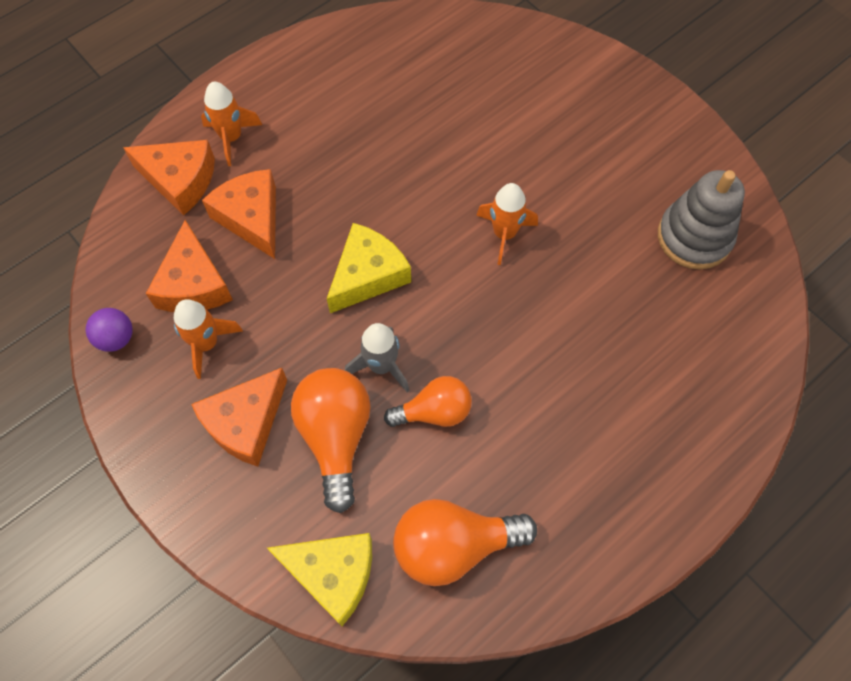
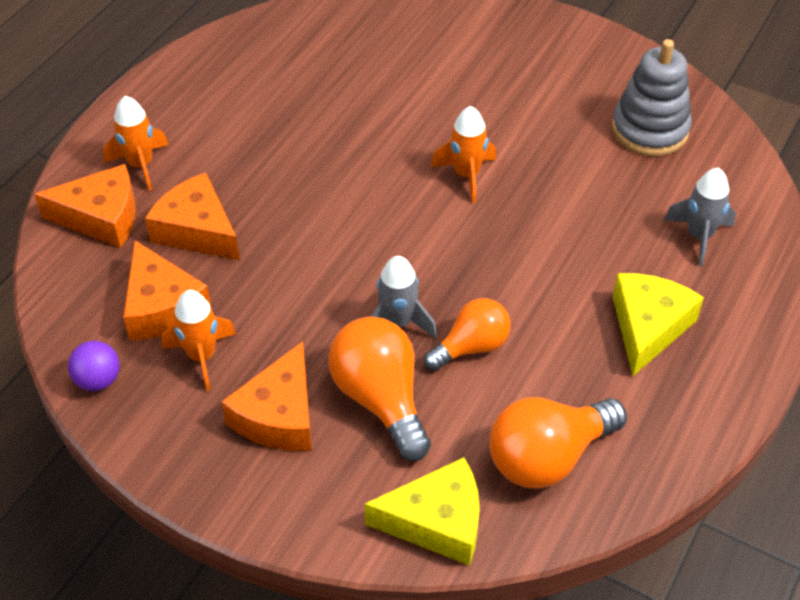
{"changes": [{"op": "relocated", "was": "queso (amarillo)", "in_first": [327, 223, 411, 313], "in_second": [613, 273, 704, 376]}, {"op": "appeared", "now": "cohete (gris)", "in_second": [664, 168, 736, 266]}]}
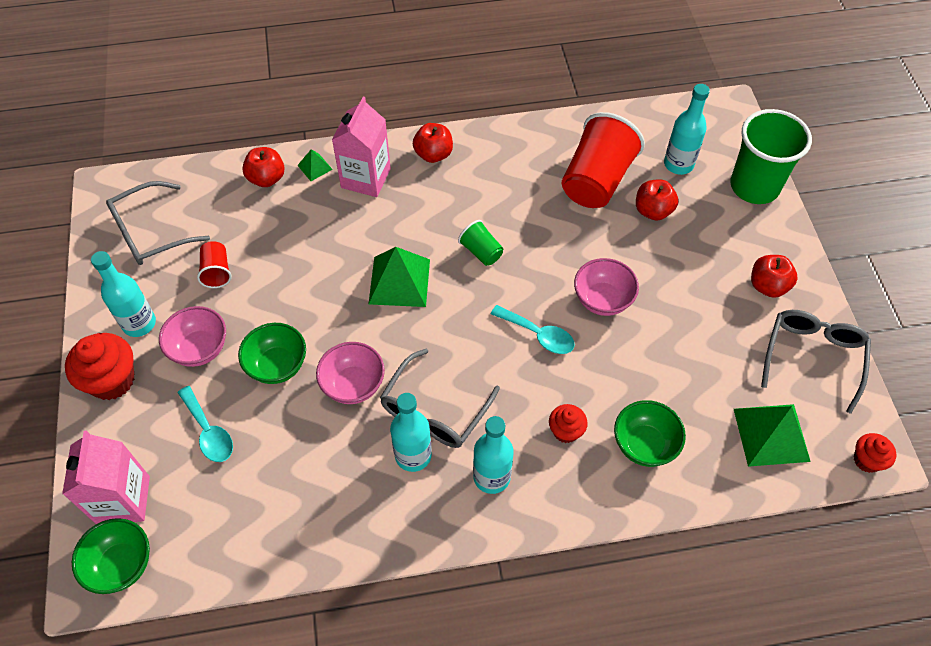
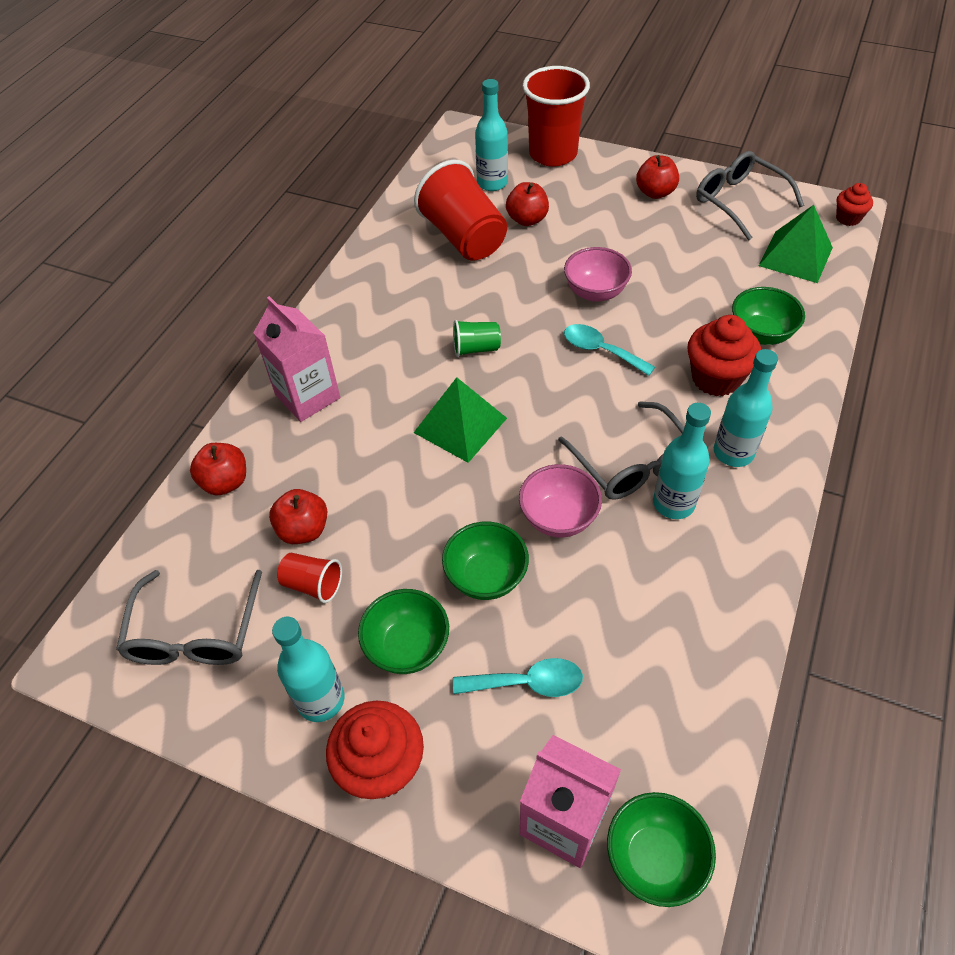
{"changes": [{"op": "colour", "was": "cuenco (rosa)", "now": "cuenco (verde)", "in_first": [159, 306, 226, 367], "in_second": [358, 589, 449, 674]}, {"op": "missing", "was": "pirámide (verde)", "in_first": [297, 149, 333, 181]}, {"op": "relocated", "was": "manzana (rojo)", "in_first": [413, 123, 453, 163], "in_second": [269, 489, 327, 544]}, {"op": "spun", "was": "cuchara (turquesa)", "in_first": [491, 305, 575, 354], "in_second": [564, 324, 655, 376], "clockwise": -120}, {"op": "size", "was": "magdalena (rojo)", "in_first": [549, 404, 588, 443], "in_second": [687, 315, 761, 396], "ratio": 1.75}, {"op": "colour", "was": "vaso (verde)", "now": "vaso (rojo)", "in_first": [730, 109, 812, 204], "in_second": [523, 66, 590, 167]}]}
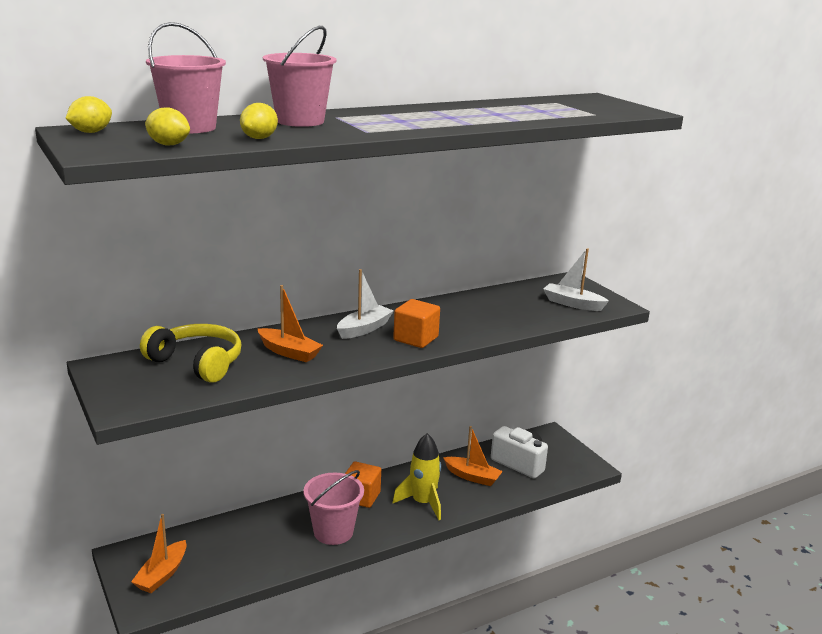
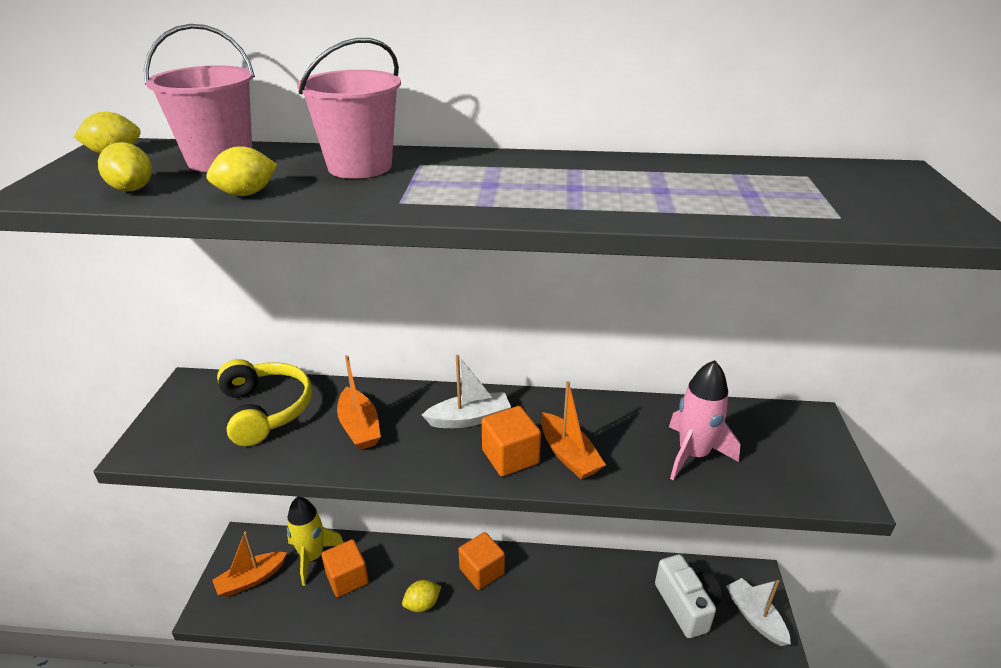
{"changes": [{"op": "exchanged", "was": "balde (rosa)", "now": "limón (amarillo)", "in_first": [303, 470, 364, 545], "in_second": [402, 580, 441, 612]}, {"op": "relocated", "was": "cohete (amarillo)", "in_first": [393, 433, 441, 520], "in_second": [287, 497, 344, 586]}, {"op": "relocated", "was": "barco (naranja)", "in_first": [443, 426, 503, 486], "in_second": [541, 381, 606, 479]}, {"op": "relocated", "was": "barco (blanco)", "in_first": [543, 248, 609, 311], "in_second": [726, 578, 791, 646]}, {"op": "appeared", "now": "cubo (naranja)", "in_second": [322, 539, 369, 597]}, {"op": "appeared", "now": "cohete (rosa)", "in_second": [669, 360, 740, 481]}]}
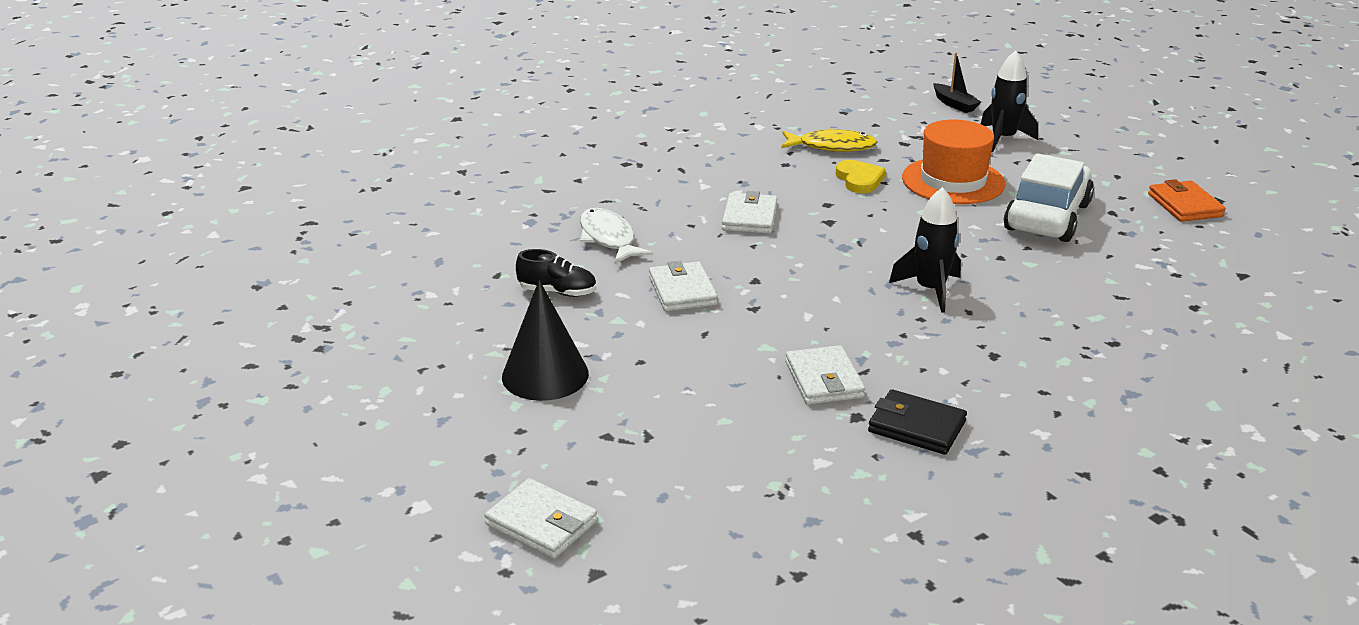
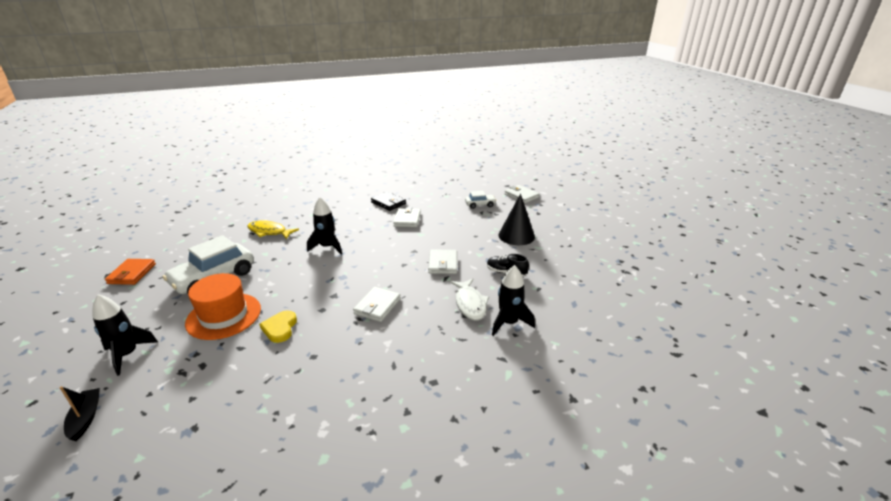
{"changes": [{"op": "relocated", "was": "pez (amarillo)", "in_first": [781, 128, 877, 152], "in_second": [248, 220, 299, 239]}, {"op": "appeared", "now": "coche (blanco)", "in_second": [465, 191, 496, 209]}, {"op": "appeared", "now": "cohete (negro)", "in_second": [492, 265, 535, 336]}]}
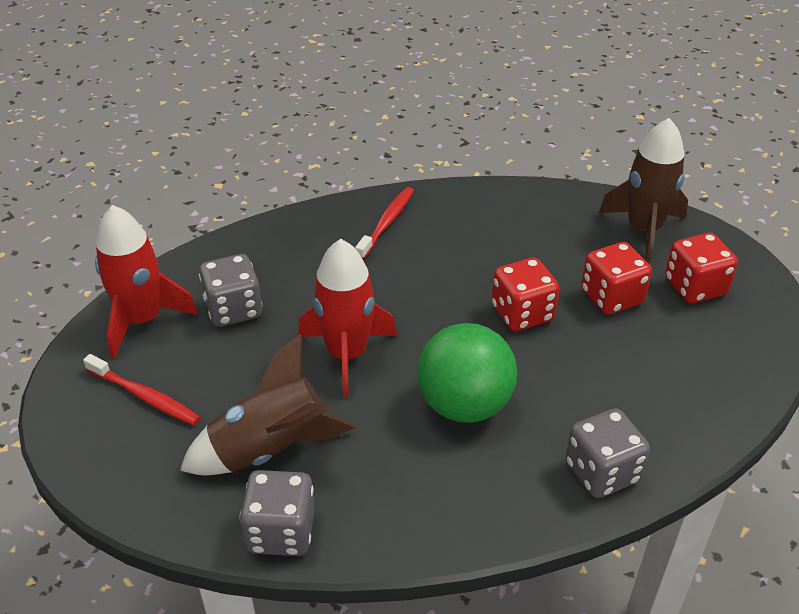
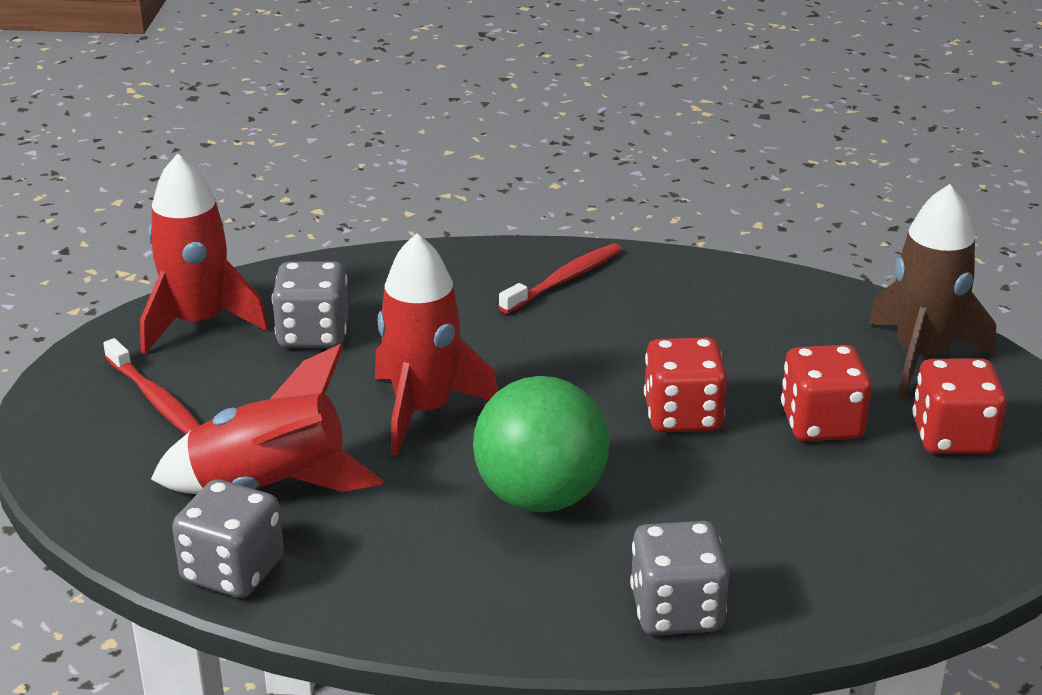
{"changes": [{"op": "colour", "was": "cohete (marrón)", "now": "cohete (rojo)", "in_first": [180, 334, 356, 476], "in_second": [151, 344, 383, 494]}]}
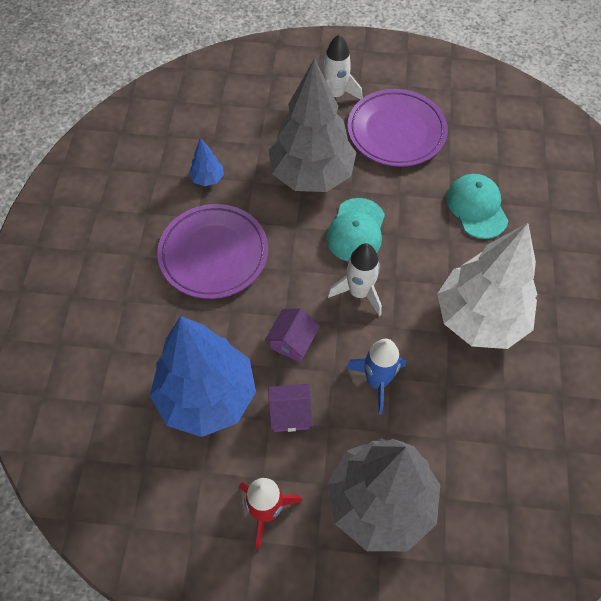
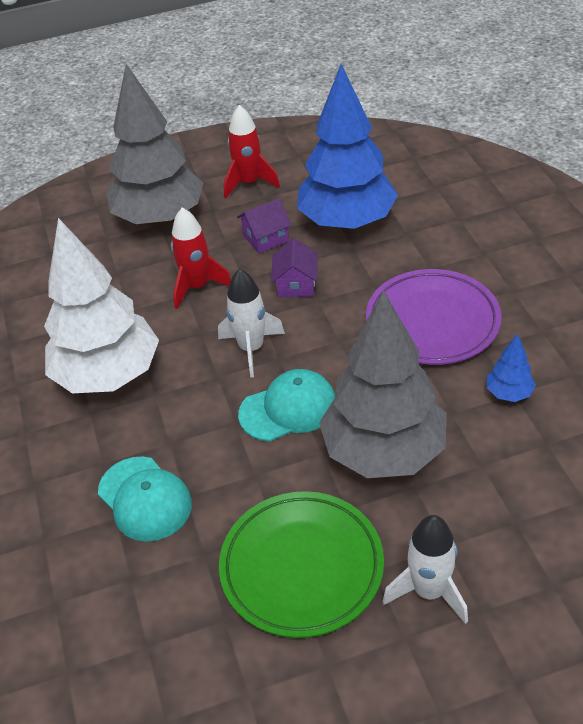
{"changes": [{"op": "spun", "was": "gorra (turquesa)", "in_first": [326, 198, 385, 262], "in_second": [238, 369, 335, 442], "clockwise": 75}, {"op": "colour", "was": "cohete (azul)", "now": "cohete (rojo)", "in_first": [346, 339, 406, 415], "in_second": [171, 208, 231, 309]}, {"op": "colour", "was": "plato (morado)", "now": "plato (verde)", "in_first": [347, 89, 448, 167], "in_second": [219, 491, 384, 638]}]}
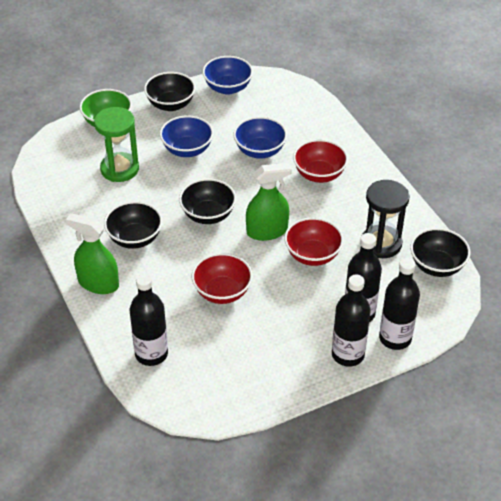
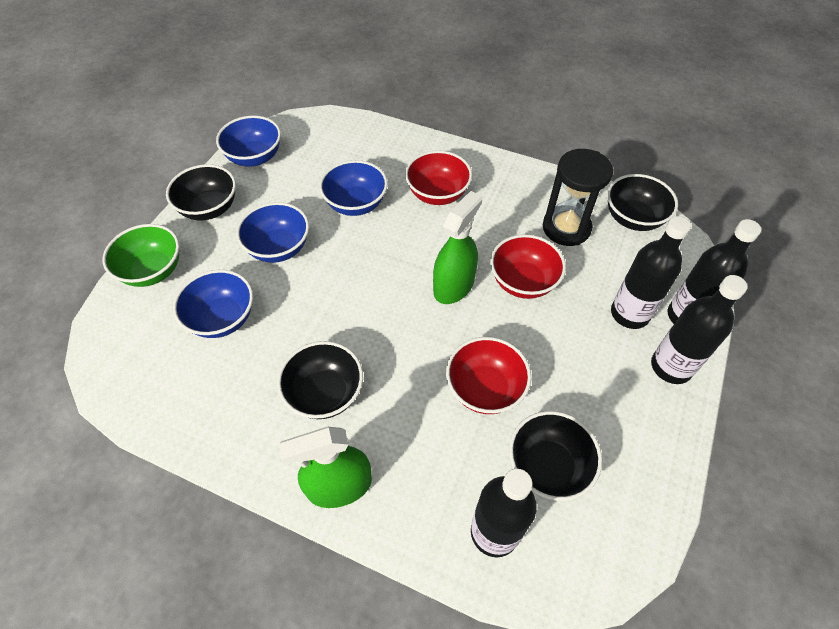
{"changes": [{"op": "exchanged", "was": "reloj de arena (verde)", "now": "cuenco (azul)", "in_first": [94, 107, 139, 182], "in_second": [173, 270, 253, 338]}, {"op": "relocated", "was": "cuenco (negro)", "in_first": [179, 178, 236, 224], "in_second": [509, 411, 602, 501]}]}
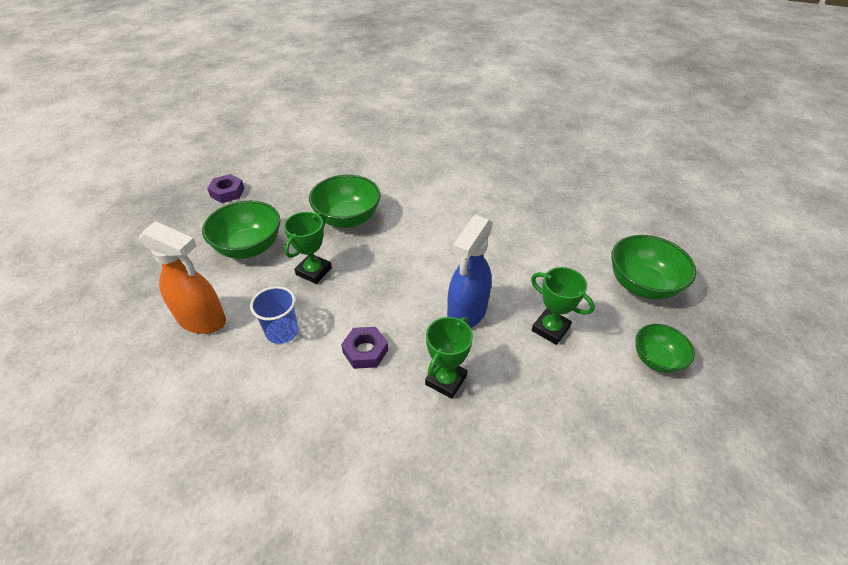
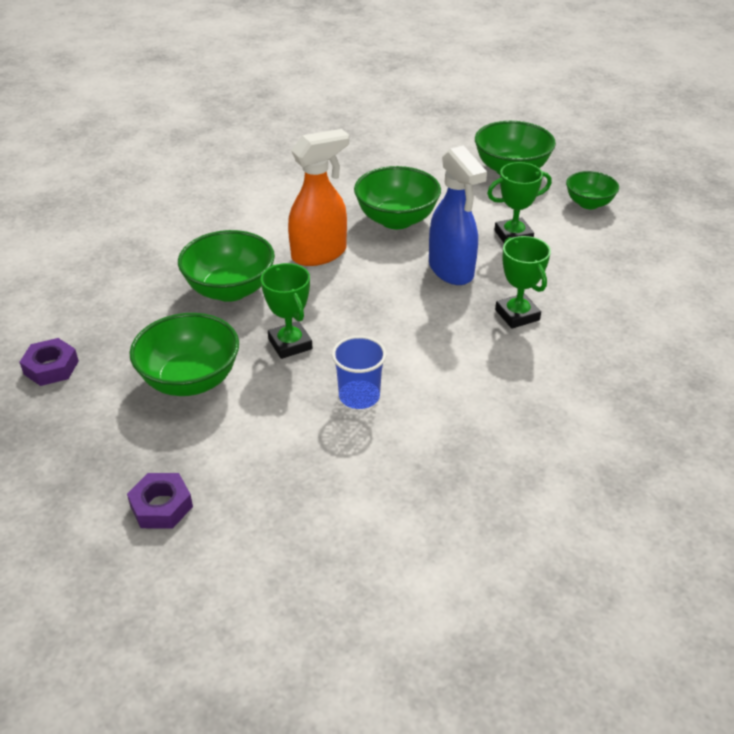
{"changes": [{"op": "relocated", "was": "pulverizador (naranja)", "in_first": [139, 221, 226, 334], "in_second": [288, 129, 349, 266]}, {"op": "relocated", "was": "tuerca (morado)", "in_first": [341, 327, 388, 369], "in_second": [127, 473, 193, 529]}, {"op": "appeared", "now": "cuenco (verde)", "in_second": [354, 166, 441, 229]}]}
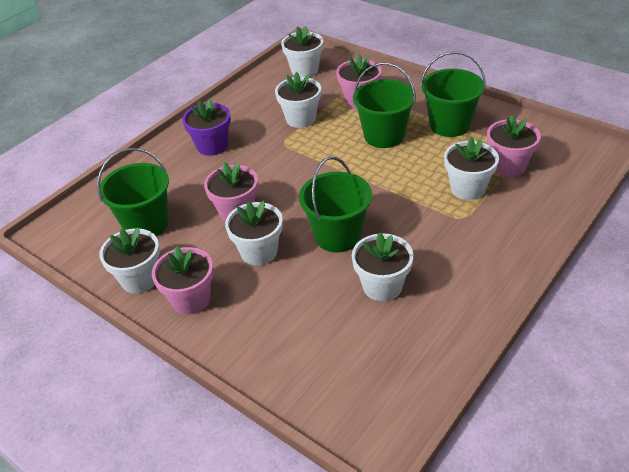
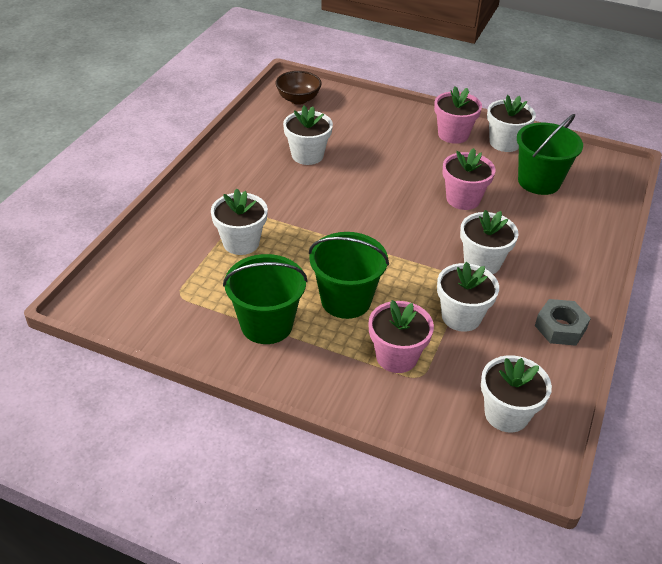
{"changes": [{"op": "missing", "was": "maceta (morado)", "in_first": [182, 99, 231, 156]}, {"op": "relocated", "was": "maceta (blanco)", "in_first": [225, 201, 283, 266], "in_second": [460, 210, 519, 274]}, {"op": "missing", "was": "balde (verde)", "in_first": [299, 157, 372, 252]}, {"op": "missing", "was": "maceta (rosa)", "in_first": [487, 115, 541, 176]}, {"op": "appeared", "now": "cuenco (marrón)", "in_second": [275, 71, 322, 105]}, {"op": "appeared", "now": "tuerca (gris)", "in_second": [535, 299, 591, 346]}]}
